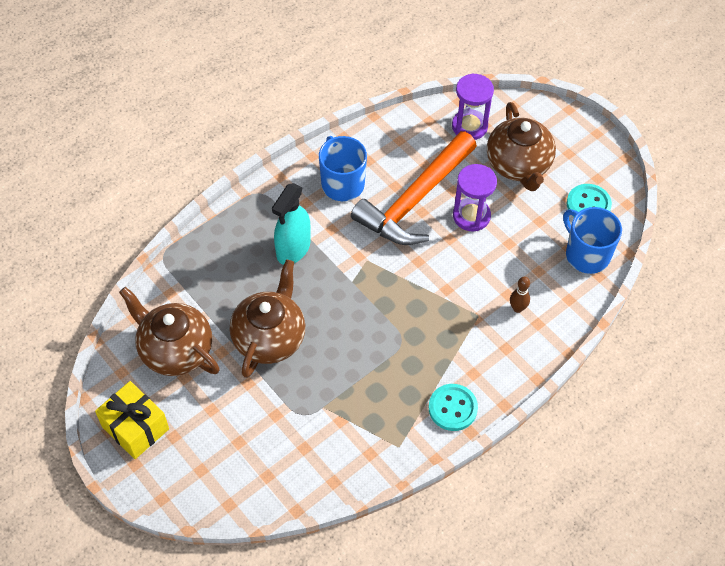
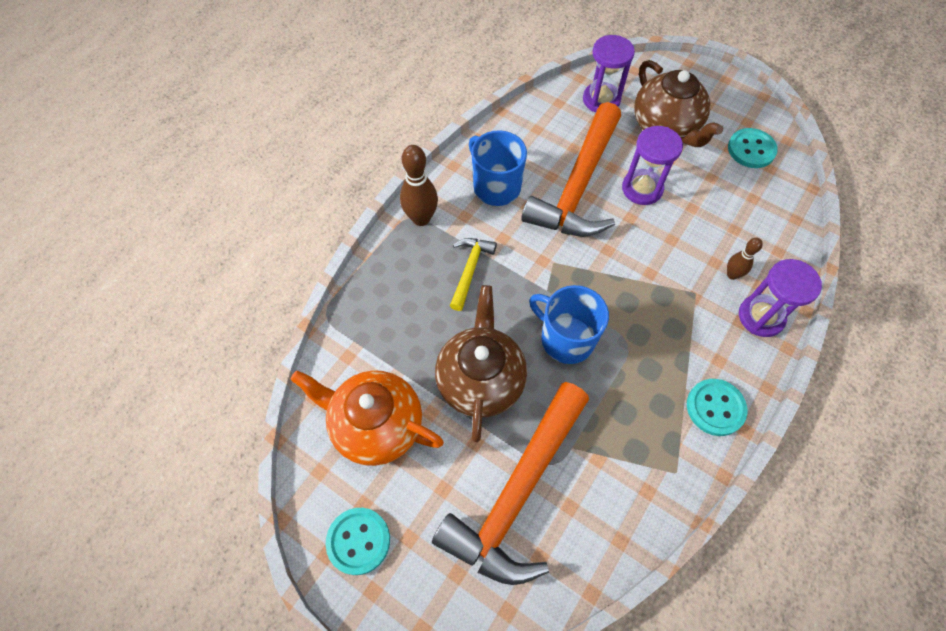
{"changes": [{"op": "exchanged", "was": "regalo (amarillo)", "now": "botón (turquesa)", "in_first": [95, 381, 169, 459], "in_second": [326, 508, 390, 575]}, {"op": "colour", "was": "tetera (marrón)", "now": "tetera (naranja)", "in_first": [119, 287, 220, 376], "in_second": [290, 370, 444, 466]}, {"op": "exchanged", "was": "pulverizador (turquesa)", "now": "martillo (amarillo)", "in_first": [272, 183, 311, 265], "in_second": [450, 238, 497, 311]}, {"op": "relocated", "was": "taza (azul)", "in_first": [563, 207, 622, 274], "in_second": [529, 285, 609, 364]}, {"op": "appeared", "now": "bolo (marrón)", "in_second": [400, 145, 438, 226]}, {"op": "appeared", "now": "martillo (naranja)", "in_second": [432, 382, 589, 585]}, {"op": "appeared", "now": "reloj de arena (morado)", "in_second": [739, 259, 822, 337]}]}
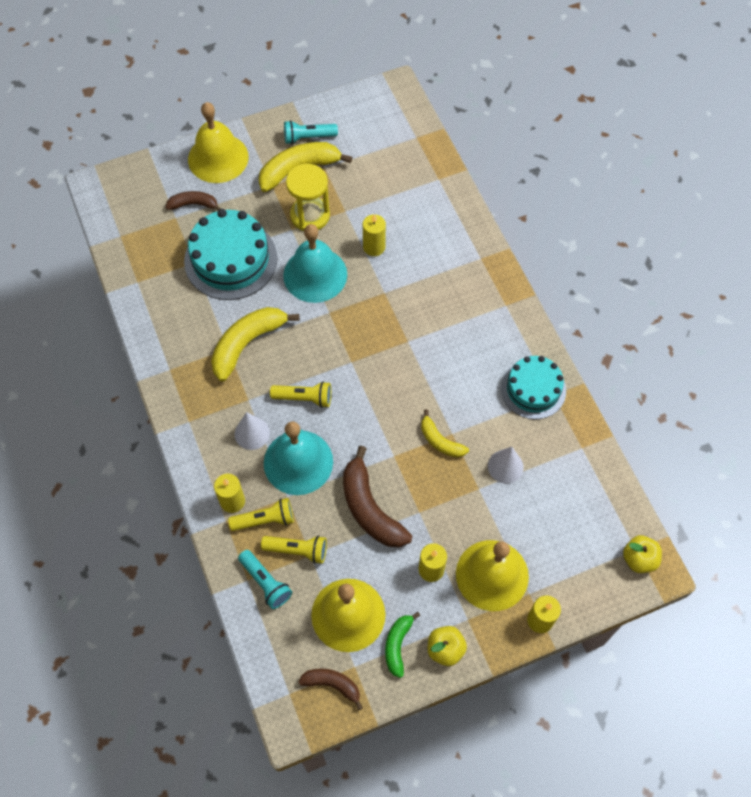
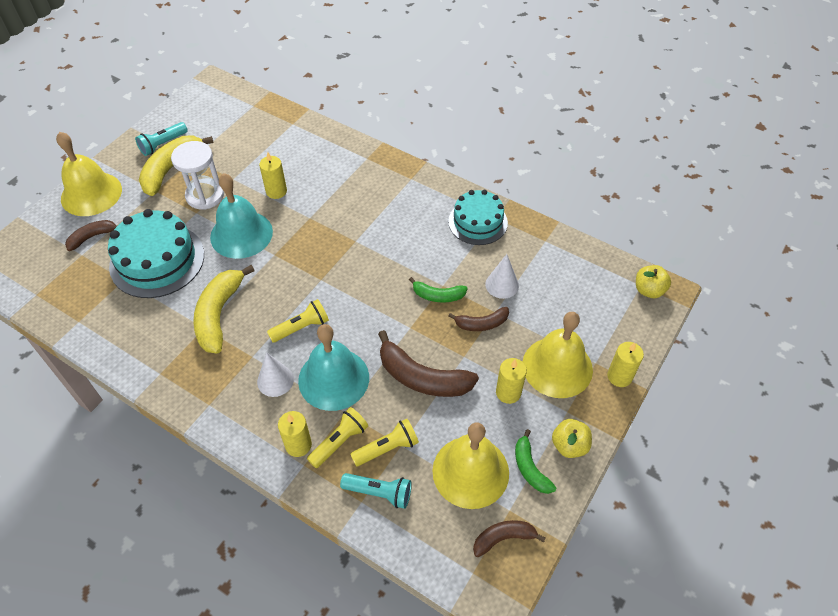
{"changes": [{"op": "colour", "was": "reloj de arena (amarillo)", "now": "reloj de arena (blanco)", "in_first": [286, 164, 330, 231], "in_second": [171, 141, 224, 210]}, {"op": "colour", "was": "plátano (amarillo)", "now": "plátano (verde)", "in_first": [421, 409, 469, 458], "in_second": [409, 277, 468, 303]}, {"op": "appeared", "now": "plátano (marrón)", "in_second": [448, 307, 509, 331]}]}
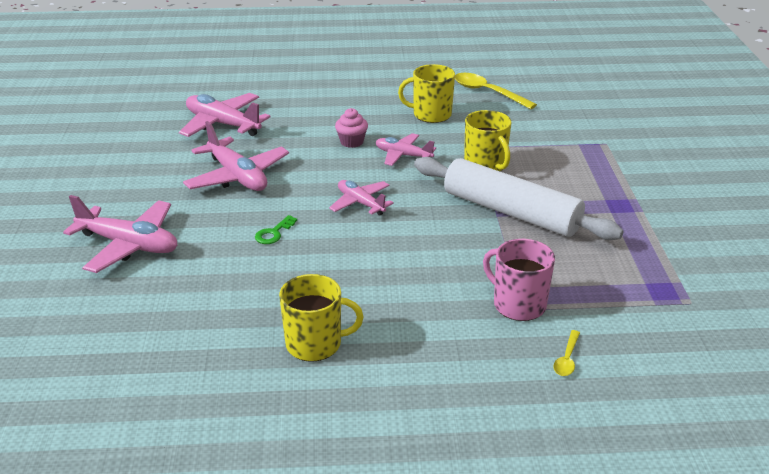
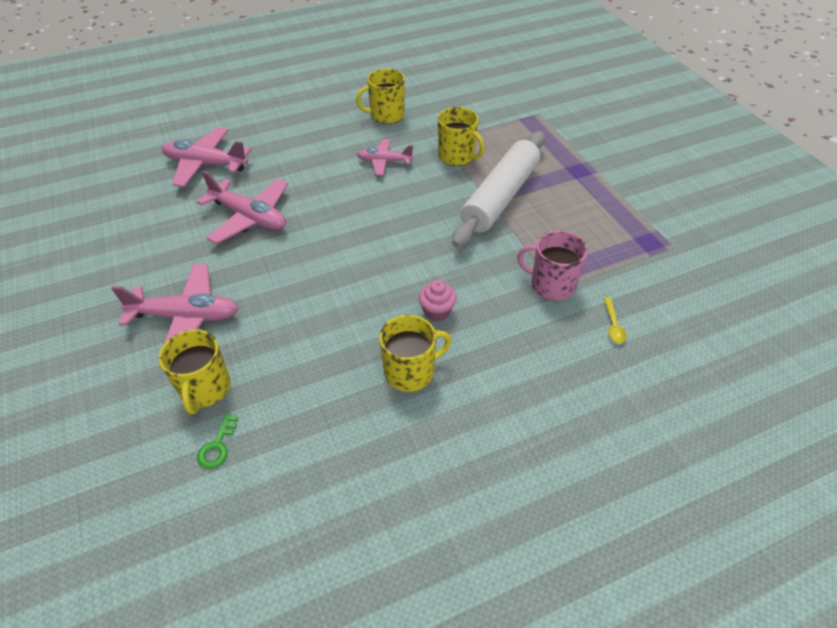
{"changes": [{"op": "relocated", "was": "llave (verde)", "in_first": [255, 215, 297, 244], "in_second": [197, 414, 238, 469]}, {"op": "missing", "was": "avión (rosa)", "in_first": [329, 180, 394, 216]}, {"op": "relocated", "was": "magdalena (rosa)", "in_first": [335, 108, 368, 148], "in_second": [419, 280, 457, 321]}, {"op": "spun", "was": "rodillo (blanco)", "in_first": [414, 157, 624, 240], "in_second": [452, 131, 545, 247], "clockwise": -75}, {"op": "missing", "was": "cuchara (amarillo)", "in_first": [455, 73, 537, 109]}, {"op": "appeared", "now": "taza (amarillo)", "in_second": [159, 329, 231, 414]}]}
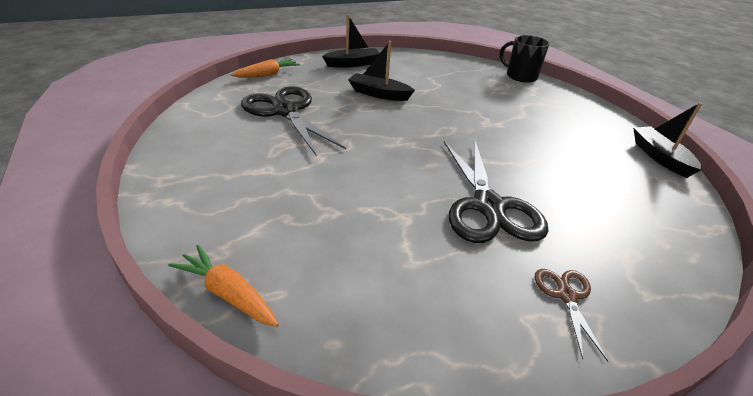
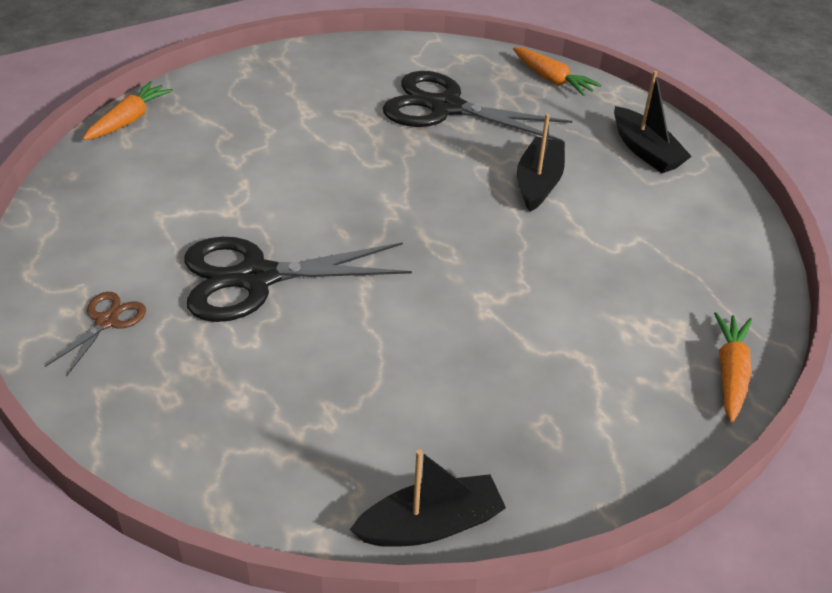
{"changes": [{"op": "spun", "was": "tijeras (negro)", "in_first": [241, 87, 346, 156], "in_second": [383, 71, 572, 141], "clockwise": -120}, {"op": "exchanged", "was": "taza (negro)", "now": "zanahoria (naranja)", "in_first": [500, 35, 549, 83], "in_second": [714, 312, 752, 422]}, {"op": "spun", "was": "tijeras (marrón)", "in_first": [535, 269, 608, 362], "in_second": [45, 292, 146, 376], "clockwise": -60}]}
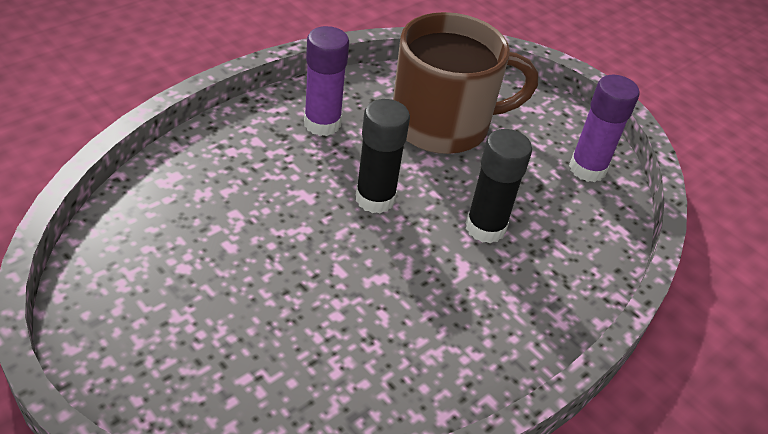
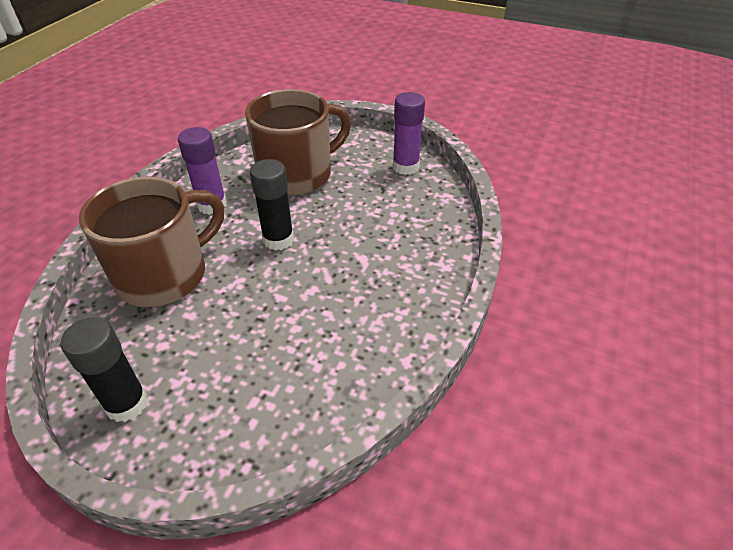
{"changes": [{"op": "relocated", "was": "barra de pegamento (negro)", "in_first": [466, 129, 532, 243], "in_second": [61, 317, 148, 422]}, {"op": "appeared", "now": "taza (marrón)", "in_second": [79, 177, 224, 307]}]}
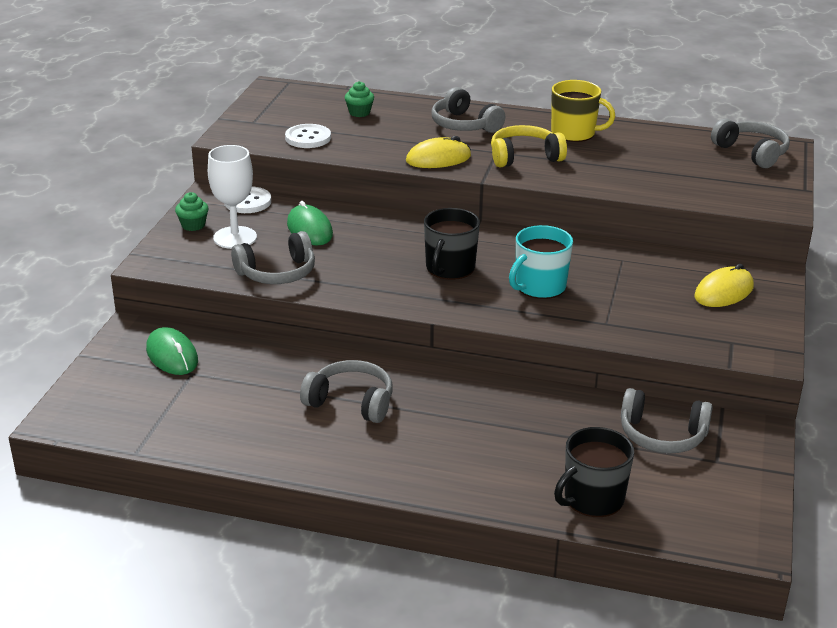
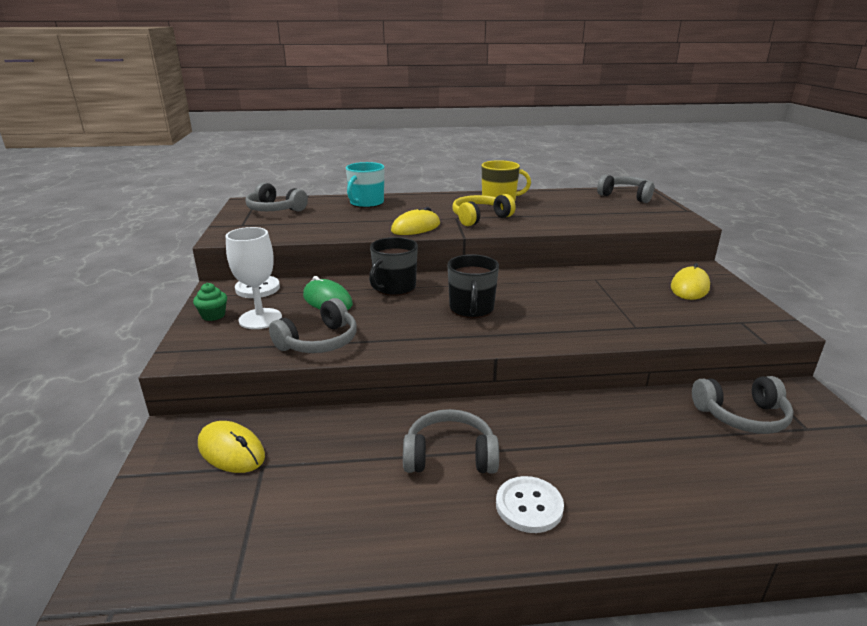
{"changes": [{"op": "colour", "was": "ratón (verde)", "now": "ratón (amarillo)", "in_first": [146, 327, 198, 375], "in_second": [198, 421, 265, 473]}, {"op": "relocated", "was": "botón (blanco)", "in_first": [285, 124, 331, 148], "in_second": [496, 476, 564, 533]}, {"op": "missing", "was": "magdalena (verde)", "in_first": [345, 81, 374, 117]}, {"op": "relocated", "was": "auriculares (gris)", "in_first": [431, 87, 505, 133], "in_second": [245, 182, 308, 212]}, {"op": "relocated", "was": "taza (turquesa)", "in_first": [509, 225, 573, 299], "in_second": [346, 162, 384, 208]}, {"op": "relocated", "was": "taza (negro)", "in_first": [554, 427, 634, 517], "in_second": [369, 237, 418, 296]}]}
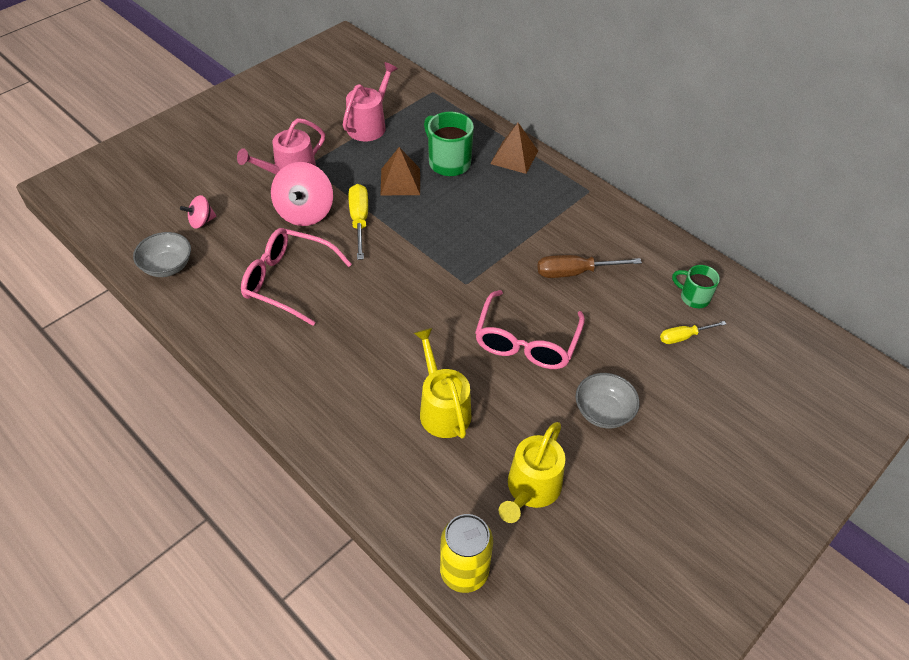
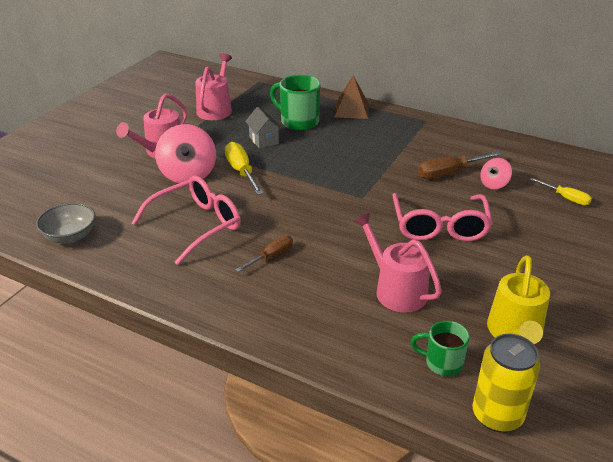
{"changes": [{"op": "relocated", "was": "peonza (rosa)", "in_first": [180, 195, 216, 229], "in_second": [480, 158, 512, 189]}, {"op": "spun", "was": "gafas (rosa)", "in_first": [241, 228, 352, 326], "in_second": [131, 176, 241, 265], "clockwise": 135}, {"op": "exchanged", "was": "pirámide (marrón)", "now": "casa (gris)", "in_first": [381, 147, 420, 195], "in_second": [245, 107, 282, 149]}, {"op": "colour", "was": "regadera (amarillo)", "now": "regadera (rosa)", "in_first": [414, 328, 472, 439], "in_second": [353, 212, 442, 313]}, {"op": "missing", "was": "cuenco (gris)", "in_first": [575, 373, 640, 428]}, {"op": "spun", "was": "destornillador (amarillo)", "in_first": [660, 321, 726, 344], "in_second": [530, 177, 592, 205], "clockwise": -105}, {"op": "relocated", "was": "taza (verde)", "in_first": [672, 265, 720, 308], "in_second": [410, 321, 470, 376]}, {"op": "appeared", "now": "destornillador (marrón)", "in_second": [235, 236, 293, 272]}]}
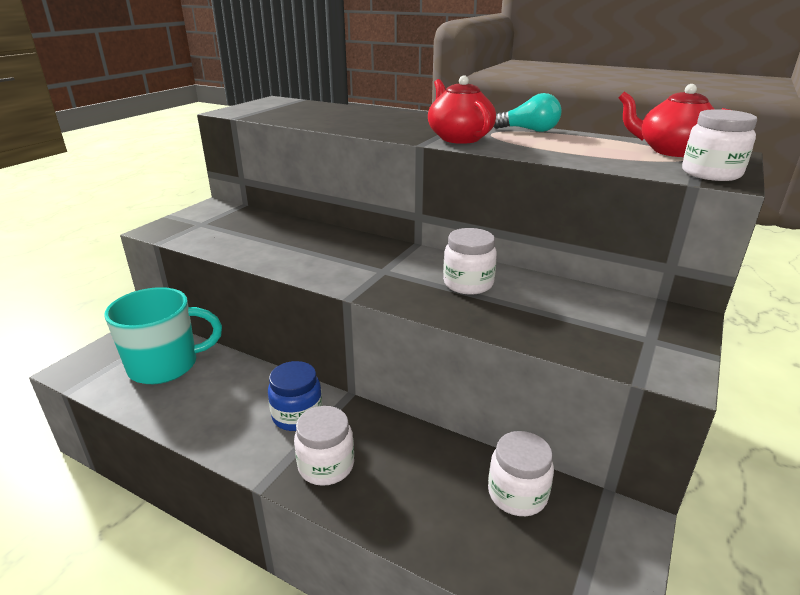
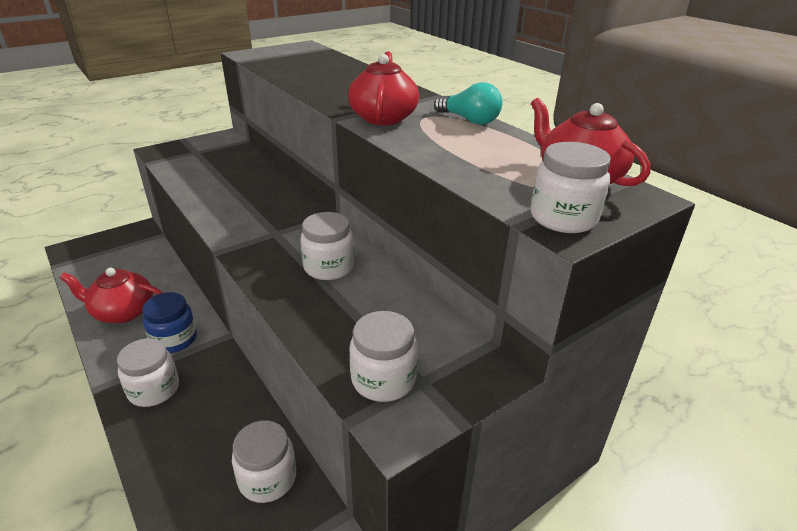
{"changes": [{"op": "missing", "was": "taza (turquesa)", "in_first": [104, 287, 222, 384]}, {"op": "appeared", "now": "tetera (rojo)", "in_second": [60, 268, 163, 323]}, {"op": "appeared", "now": "tarro (blanco)", "in_second": [349, 311, 418, 402]}]}
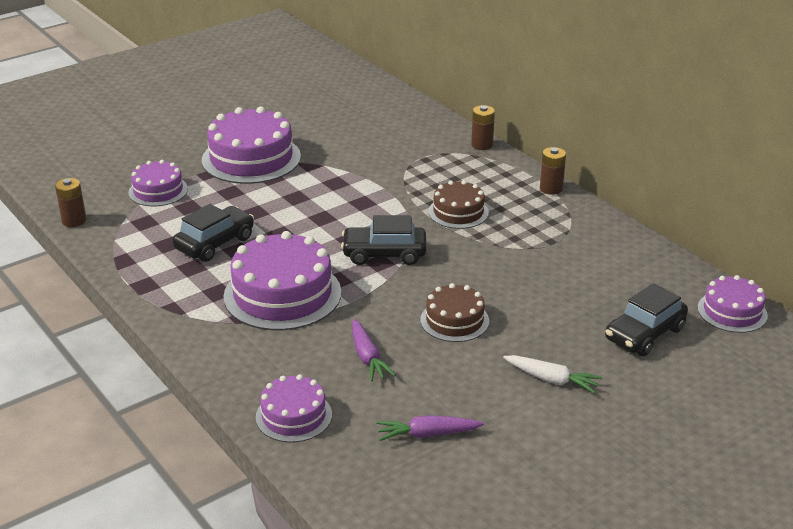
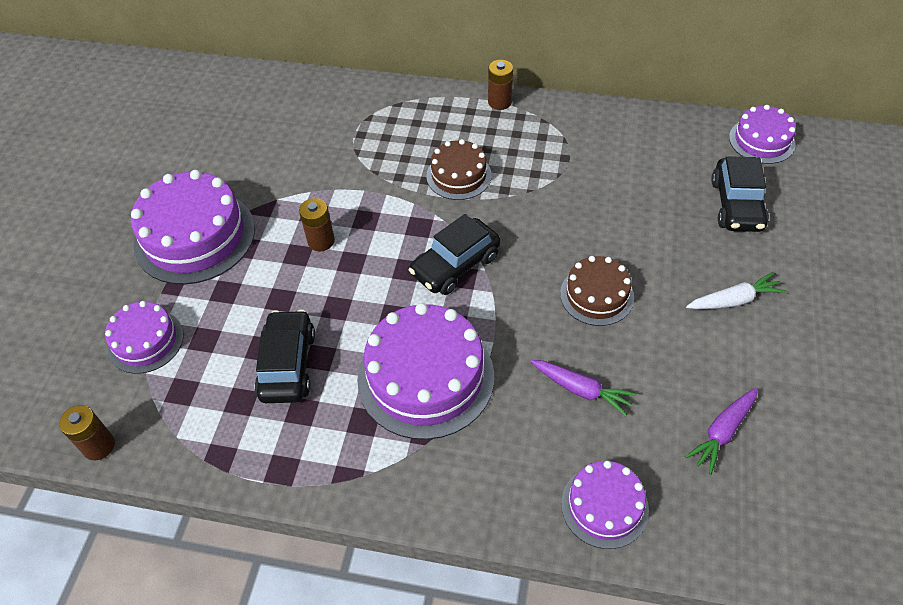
{"changes": [{"op": "relocated", "was": "pila (marrón)", "in_first": [471, 105, 495, 150], "in_second": [299, 198, 335, 251]}]}
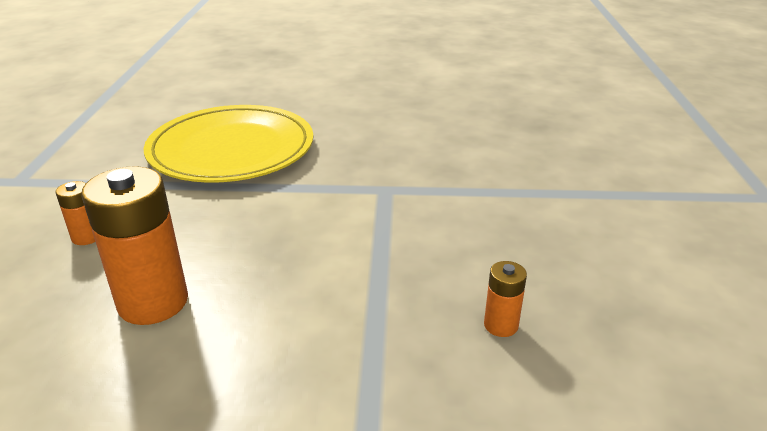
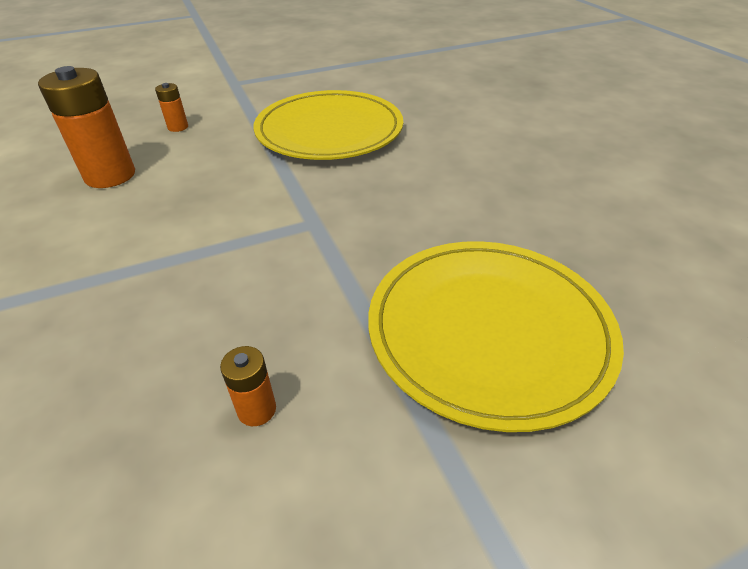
{"changes": [{"op": "relocated", "was": "pila (naranja)", "in_first": [484, 261, 527, 337], "in_second": [220, 346, 276, 426]}, {"op": "appeared", "now": "plato (amarillo)", "in_second": [368, 241, 624, 432]}]}
